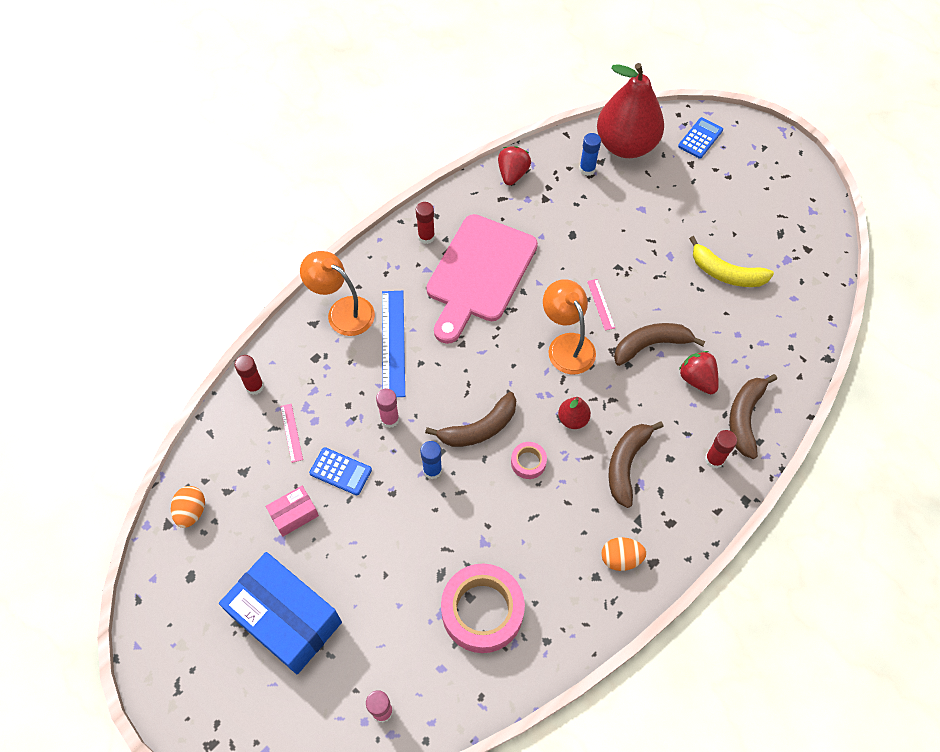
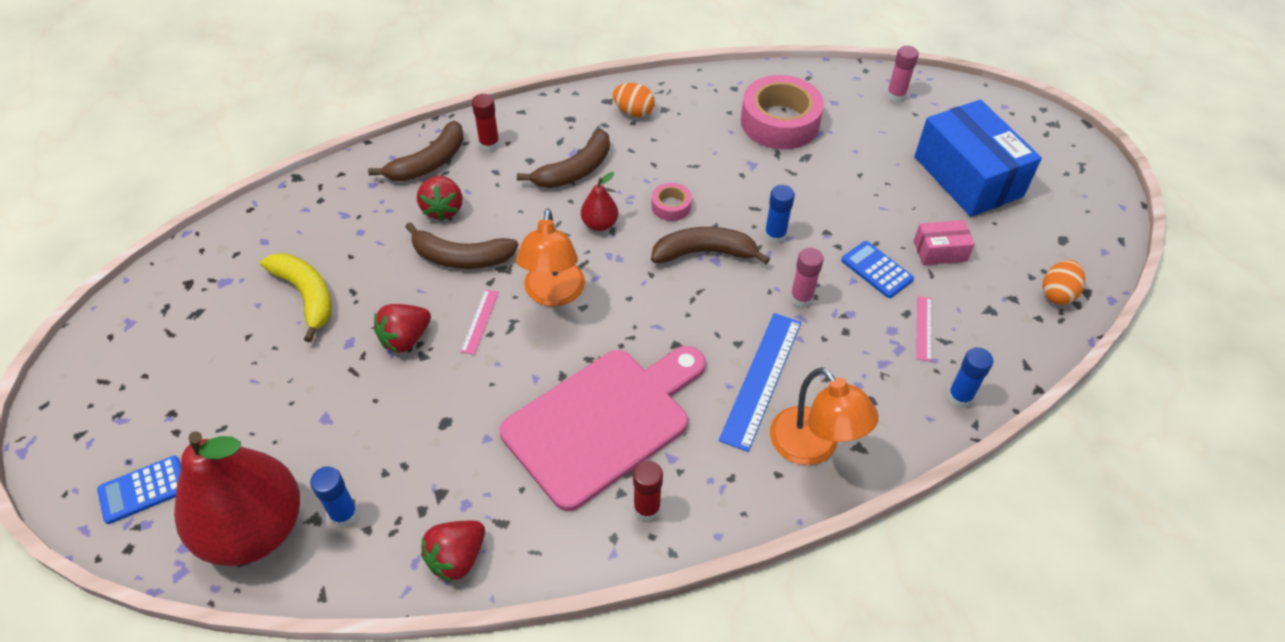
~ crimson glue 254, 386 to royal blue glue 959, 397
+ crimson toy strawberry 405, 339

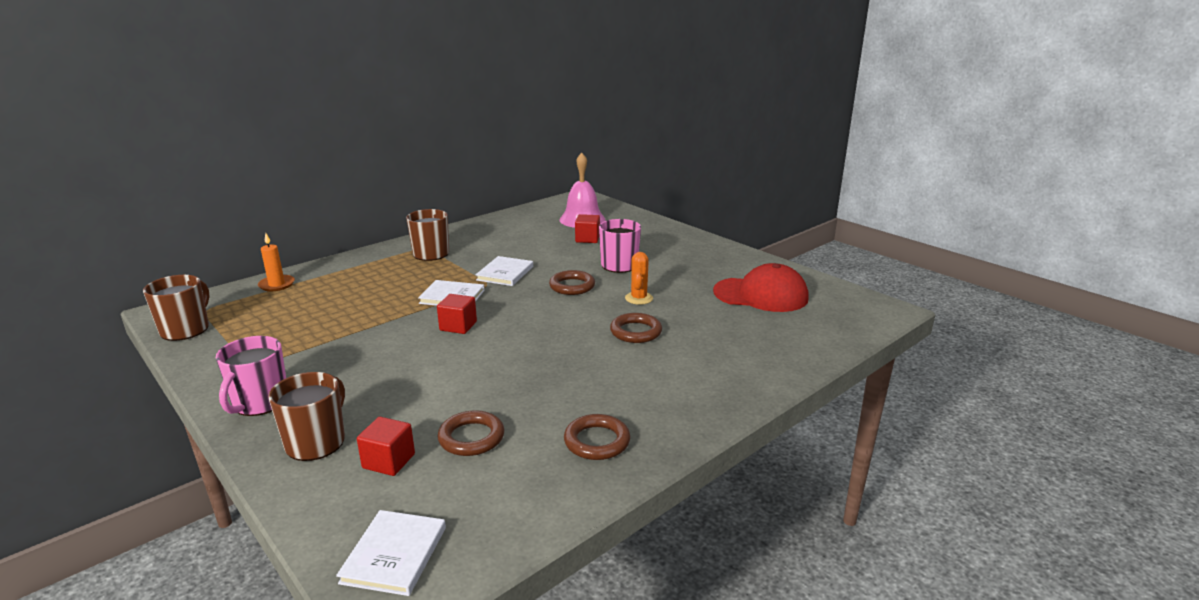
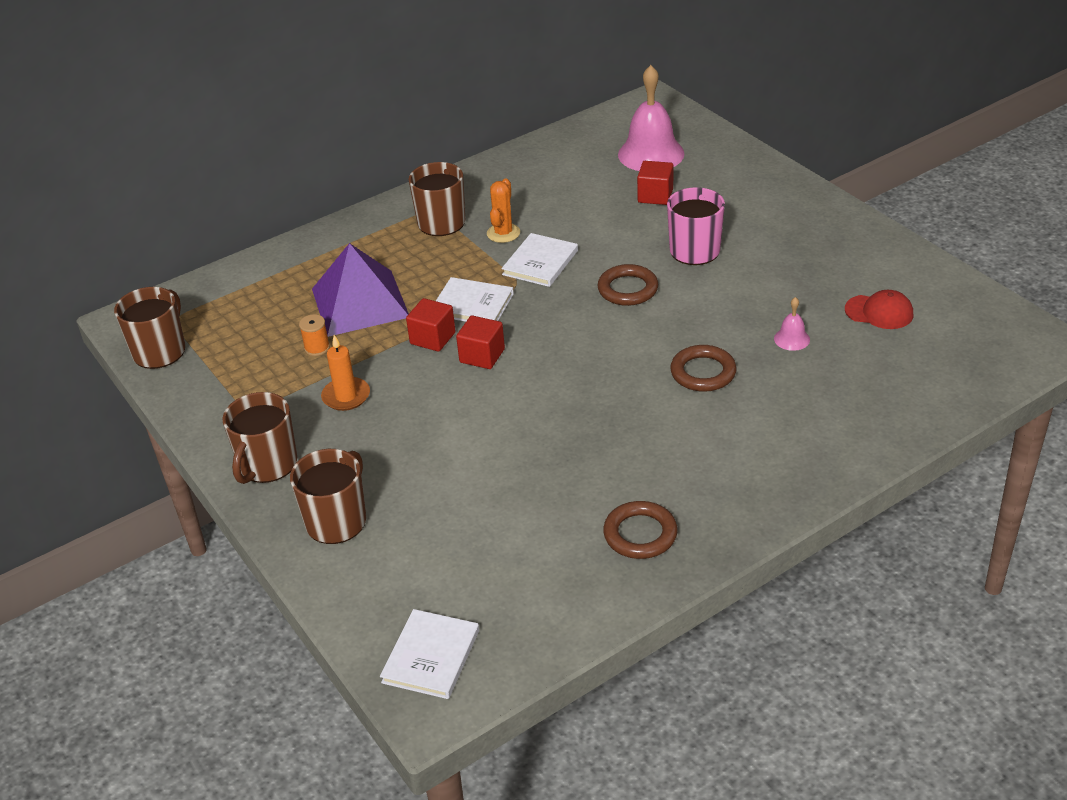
~ pink tea mug 260, 402 to dark brown tea mug 267, 464
~ orange-coloured pillar candle 277, 285 to 346, 396
~ crimson solid cube 388, 461 to 432, 338
- dark brown torus 471, 437
~ orange-coloured cactus 639, 298 to 503, 233
~ crimson baseball cap 761, 295 = 879, 312 x0.54
+ orange-coloured reel of thread 317, 348
+ violet pyramid 360, 302
+ pink hand bell 792, 339

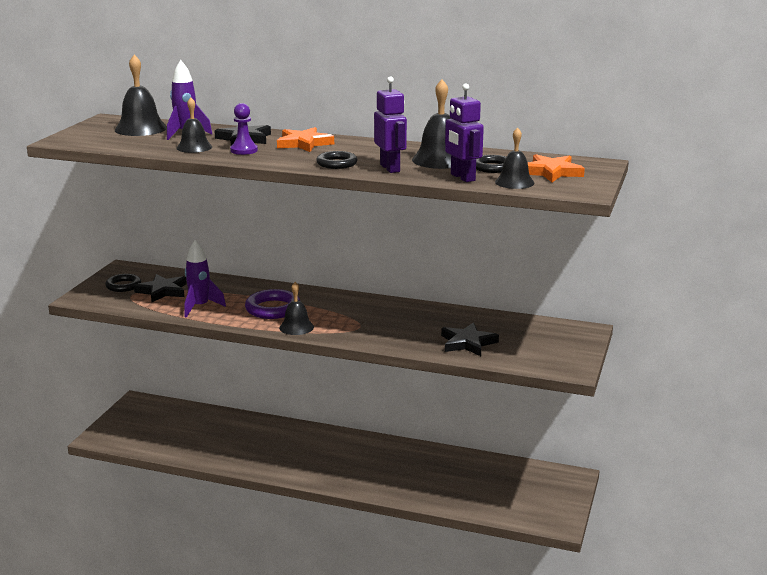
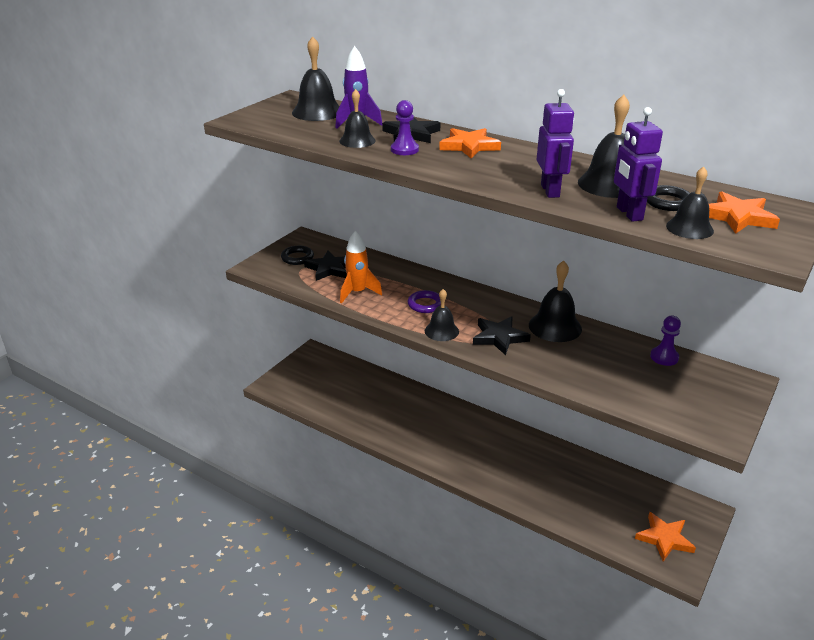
~ violet toy rocket 200, 307 to orange-coloured toy rocket 357, 293
~ violet torus 273, 309 = 425, 304 x0.66
- ebony torus 337, 163
~ ebony star 467, 343 to 499, 337
+ ebony hand bell 555, 327
+ orange-coloured star 664, 538
+ violet pawn 664, 357

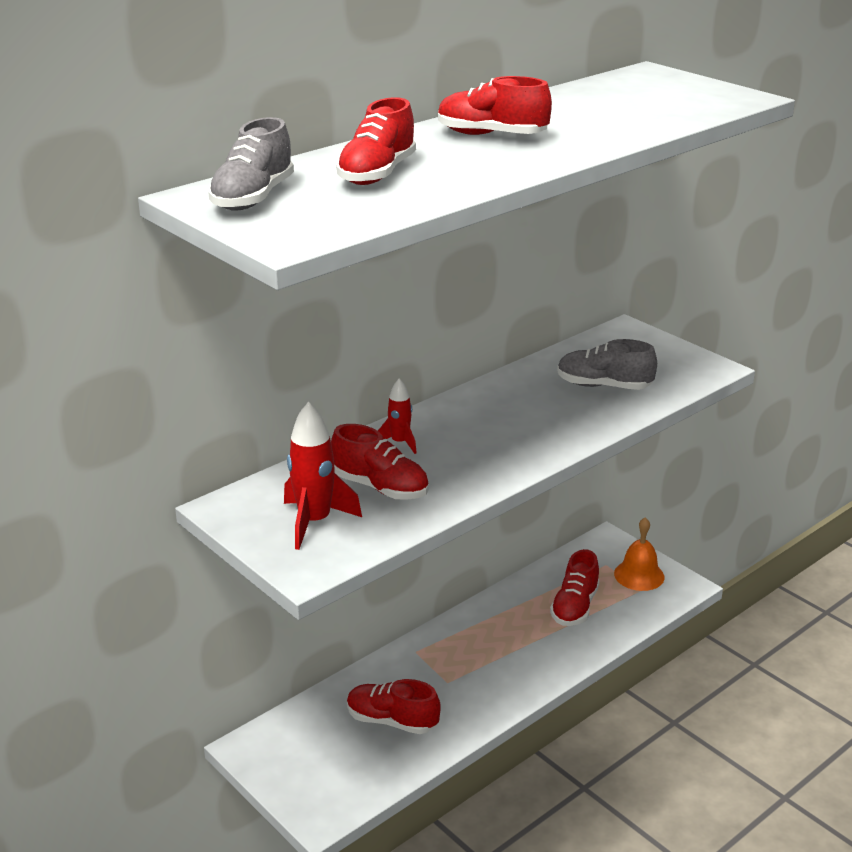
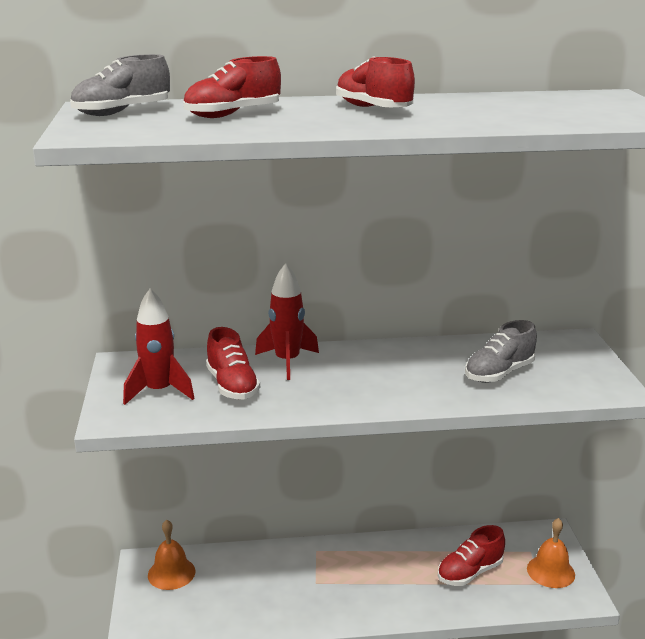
- crimson sneaker 392, 721
~ crimson toy rocket 399, 443 = 287, 361 x1.71
~ grey sneaker 603, 386 = 499, 373 90 degrees counterclockwise
+ orange-coloured hand bell 171, 573

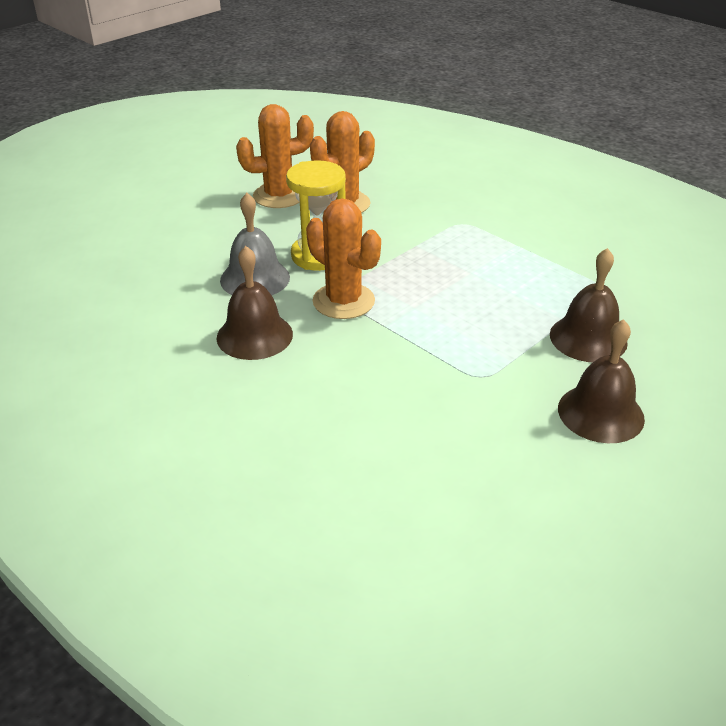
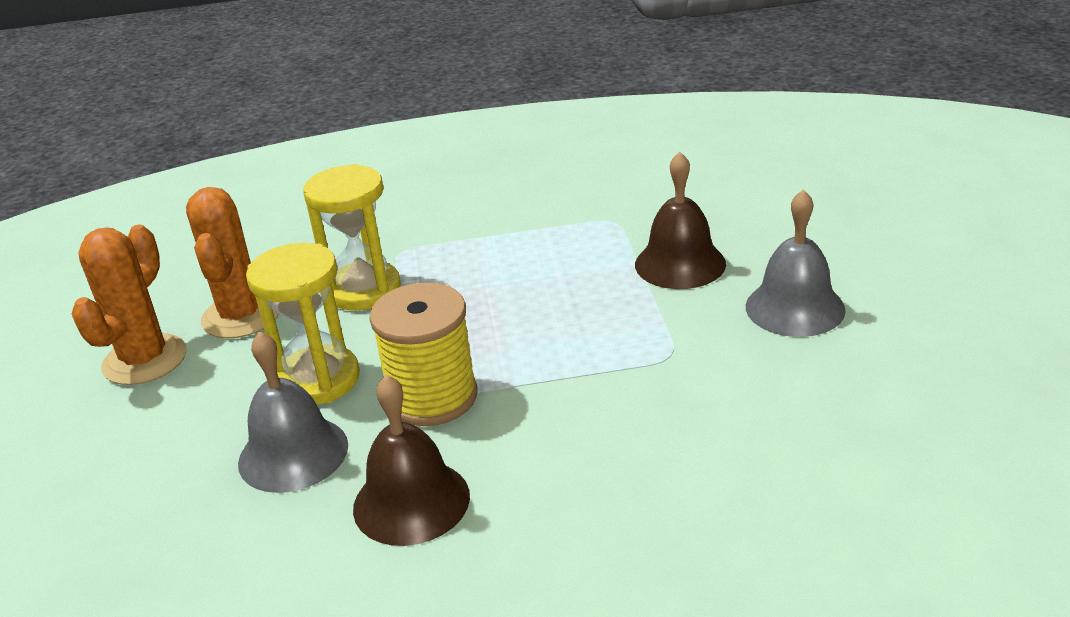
~ orange-coloured cactus 343, 301 to golden reel of thread 432, 397
~ dark brown hand bell 600, 413 to grey hand bell 795, 308
+ golden sand timer 364, 290

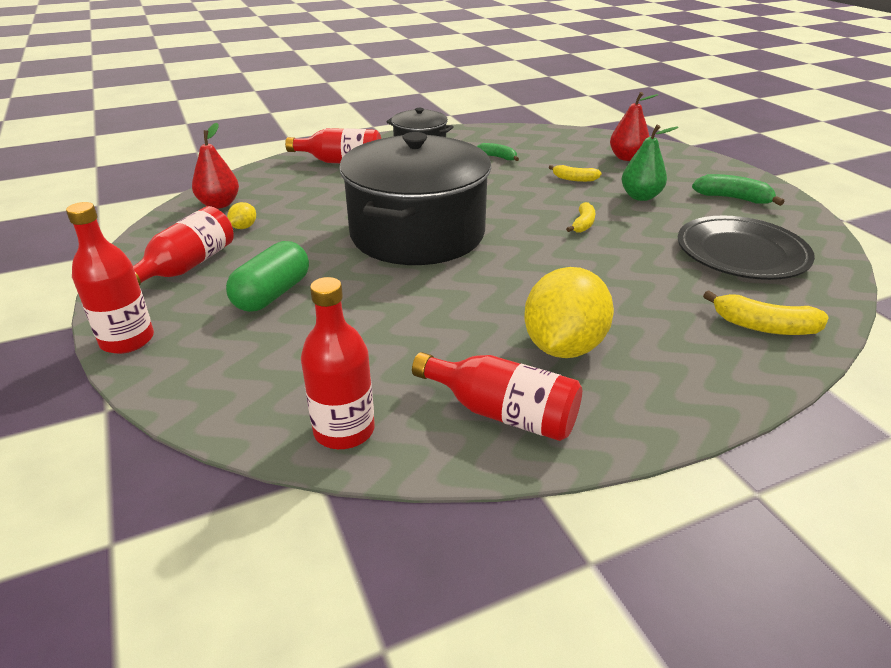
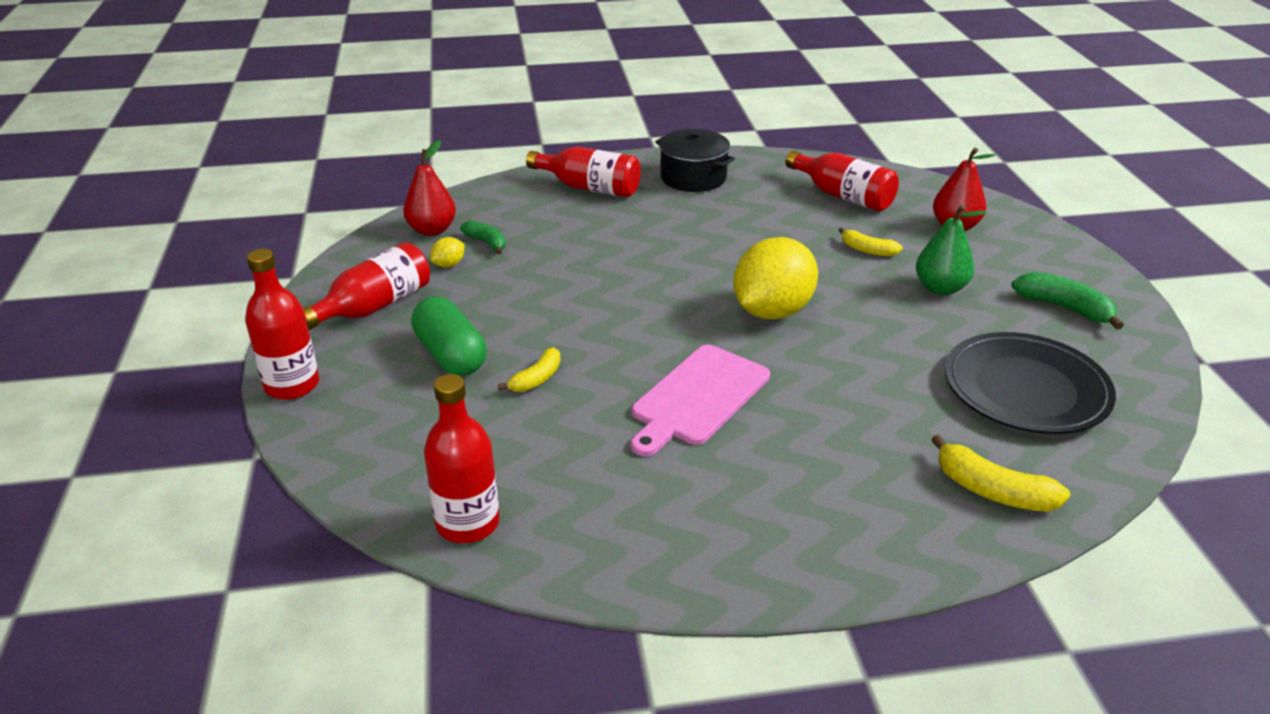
~ emerald capsule 272, 294 = 451, 355 75 degrees counterclockwise
- ebony pot 417, 233
~ crimson bottle 502, 413 to 843, 196
~ emerald toy banana 497, 157 to 487, 242
~ golden lemon 563, 346 to 772, 311
~ golden toy banana 583, 224 to 536, 379
+ pink cutting board 697, 398

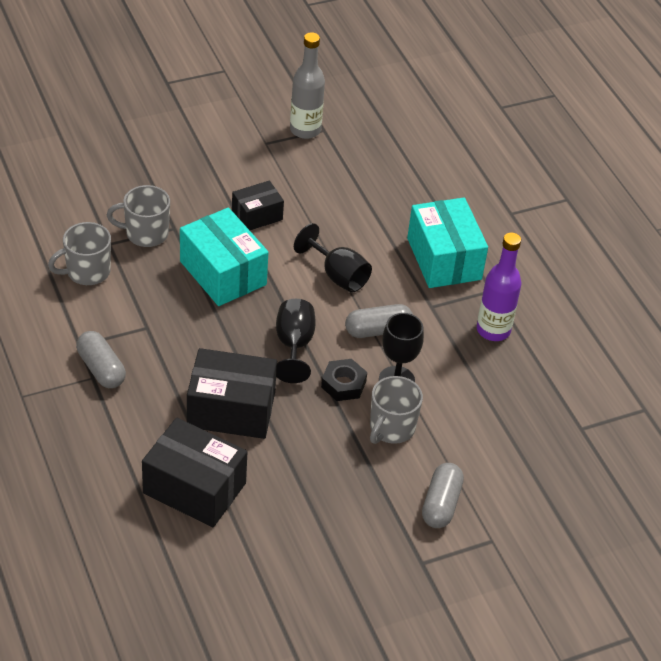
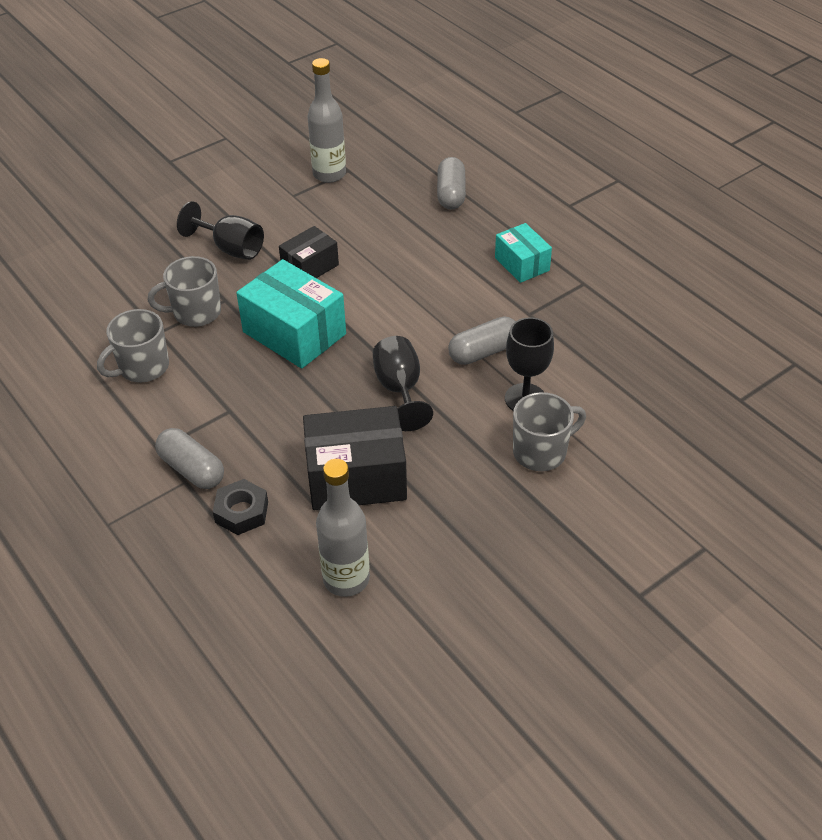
~ ebony package 194, 488 to grey bottle 346, 579
~ ebony goblet 338, 275 to 231, 248
~ ebony hex nut 343, 384 to 242, 512
~ grey tea mug 391, 428 = 541, 452 135 degrees counterclockwise
~ teal package 444, 259 = 522, 264 x0.59
~ grey capsule 441, 504 to 451, 194
- violet bottle 493, 330

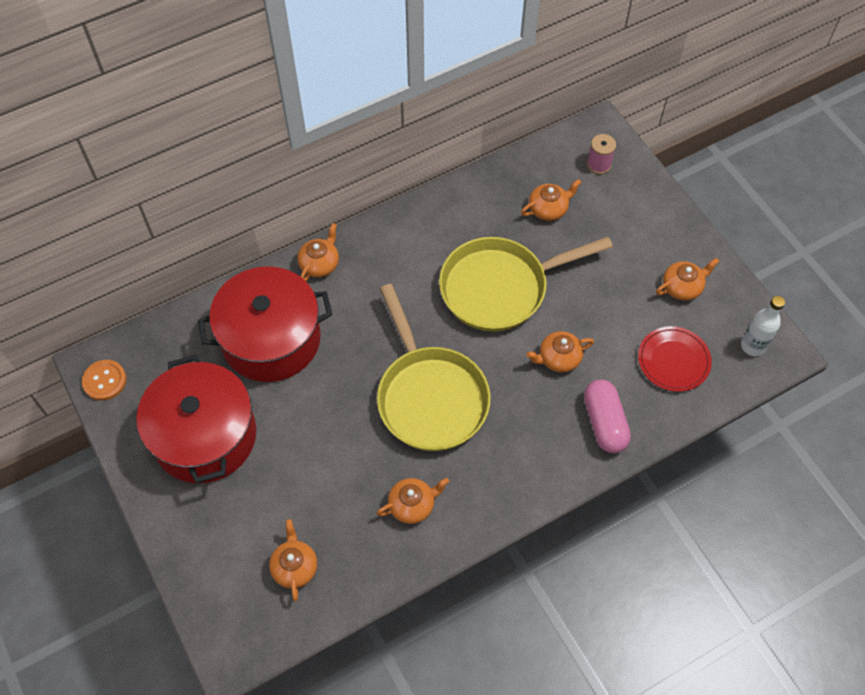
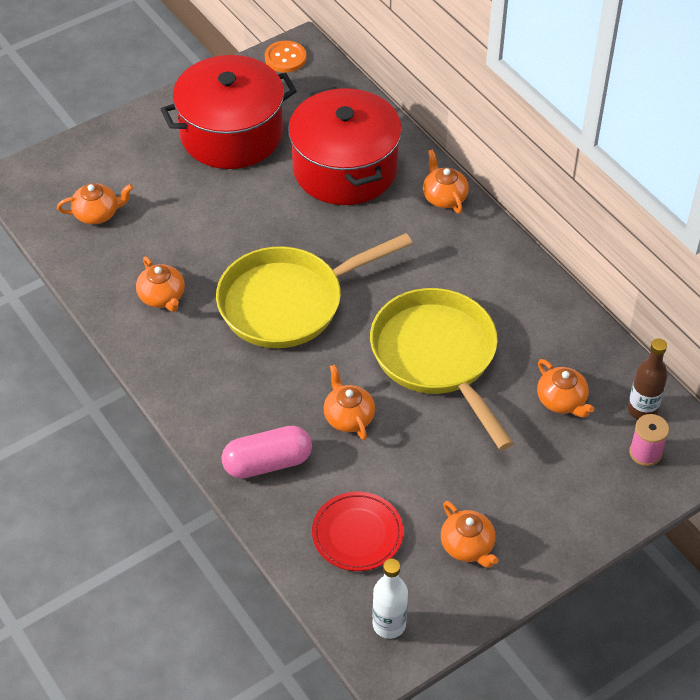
~ orange-coloured teapot 320, 264 = 444, 197 135 degrees counterclockwise
+ dark brown bottle 642, 410

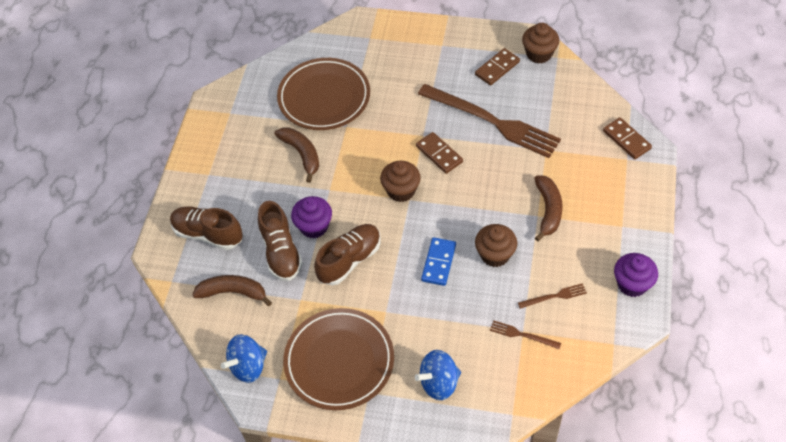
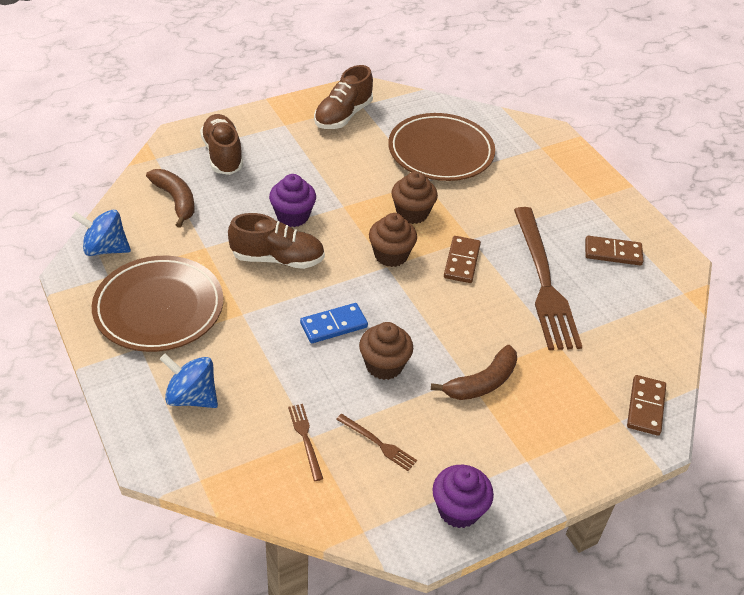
~ dark brown sneaker 281, 252 to 343, 115
- dark brown toy banana 302, 154
~ dark brown cupcake 539, 54 to 412, 213

